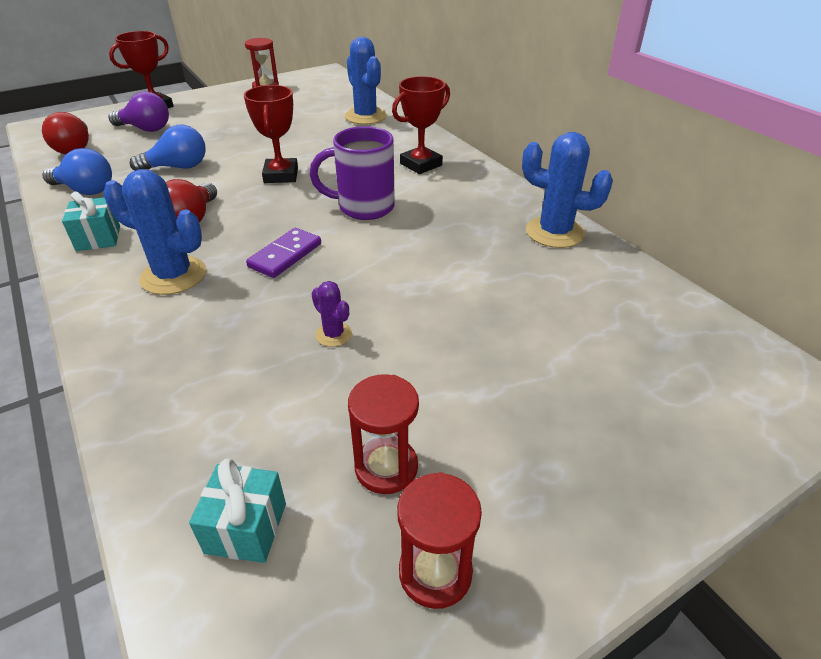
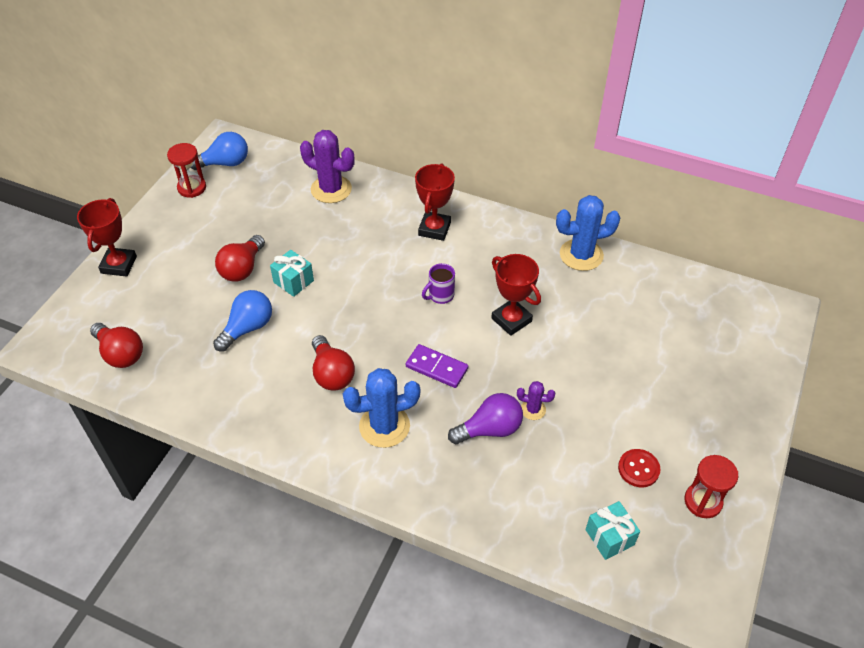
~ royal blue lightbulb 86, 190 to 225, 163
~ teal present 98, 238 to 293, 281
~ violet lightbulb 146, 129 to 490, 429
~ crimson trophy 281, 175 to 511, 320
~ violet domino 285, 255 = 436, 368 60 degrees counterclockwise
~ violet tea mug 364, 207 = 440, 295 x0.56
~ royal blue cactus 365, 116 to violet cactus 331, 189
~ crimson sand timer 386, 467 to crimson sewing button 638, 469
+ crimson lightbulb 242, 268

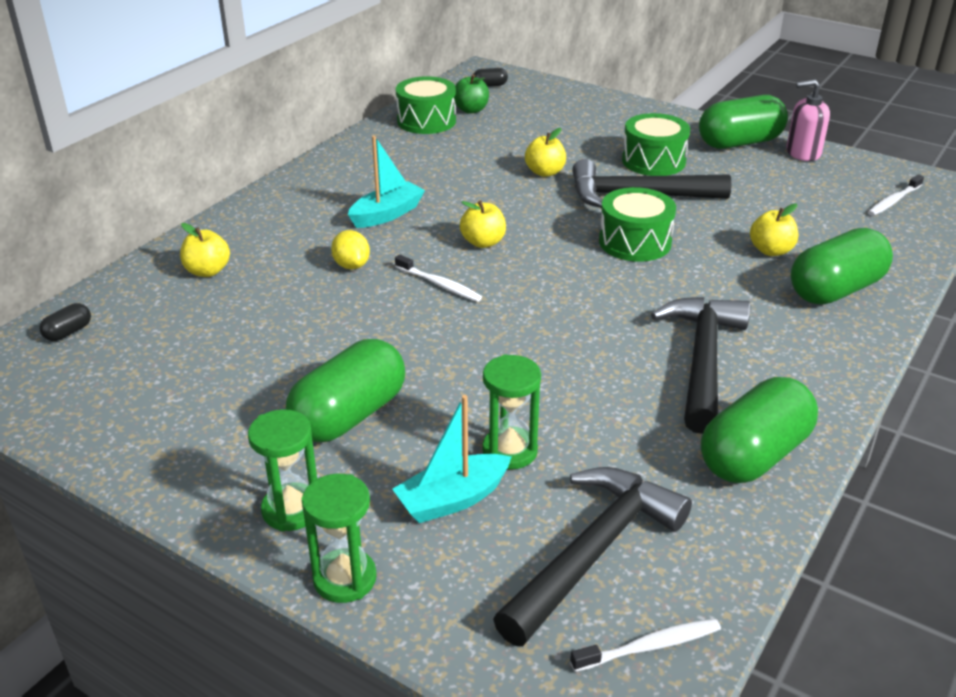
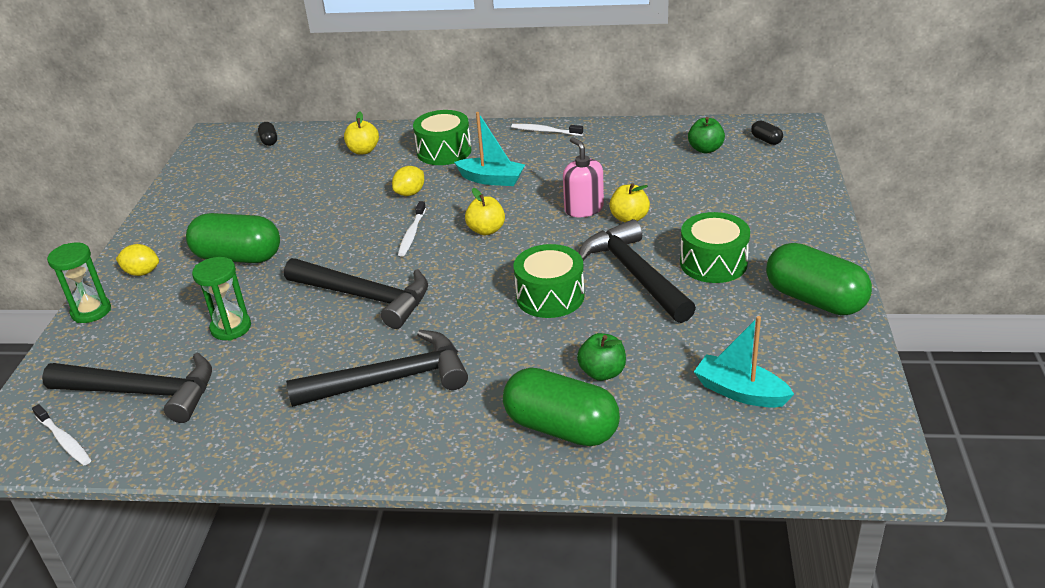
~ ebony capsule 68, 332 = 269, 141 60 degrees clockwise
~ emerald sand timer 291, 510 to golden lemon 142, 272
~ teal sailboat 452, 499 to 740, 392
~ emerald snare drum 426, 121 to 444, 151
- emerald capsule 754, 455
~ golden apple fruit 771, 251 to emerald apple fruit 602, 373
~ pink pump bottle 803, 153 to 584, 209
~ pure white dental brush 893, 201 to 545, 131
+ ebony hammer 365, 297

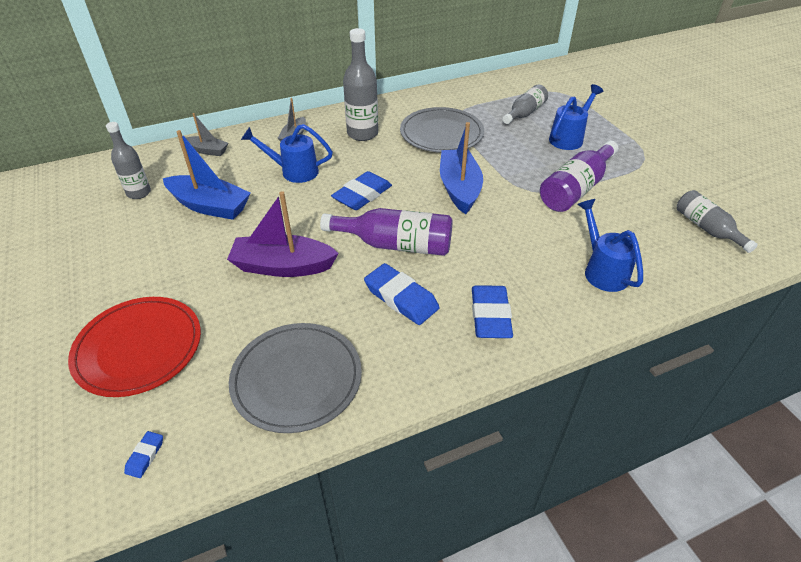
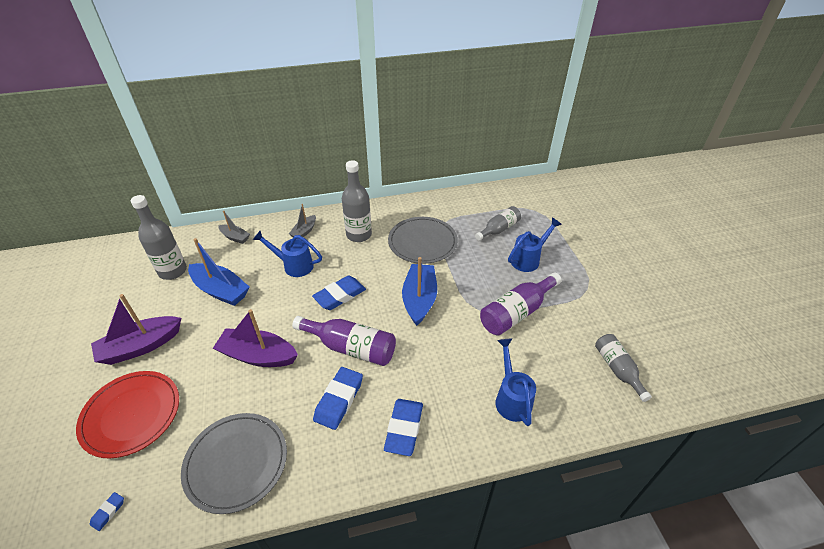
~ grey bottle 139, 193 = 172, 271 x1.50
~ royal blue eraser 401, 298 = 339, 400 60 degrees clockwise
+ violet sailboat 140, 346

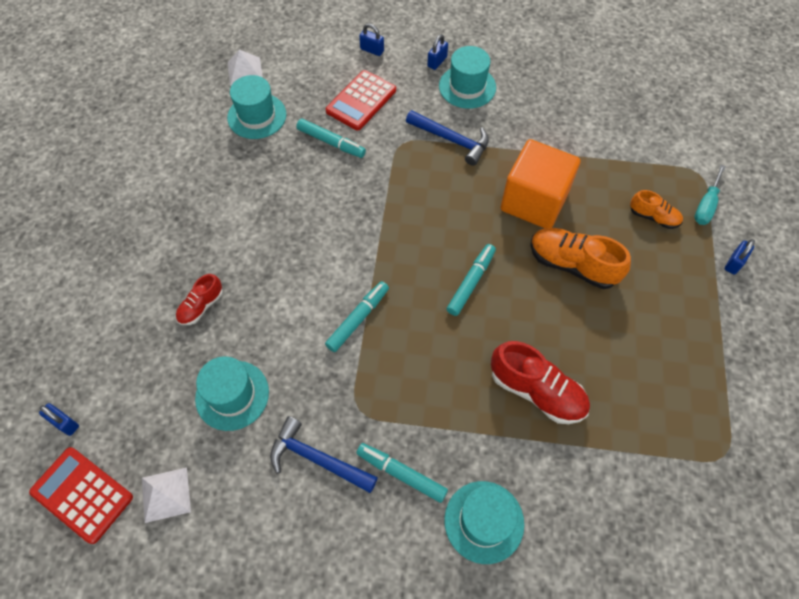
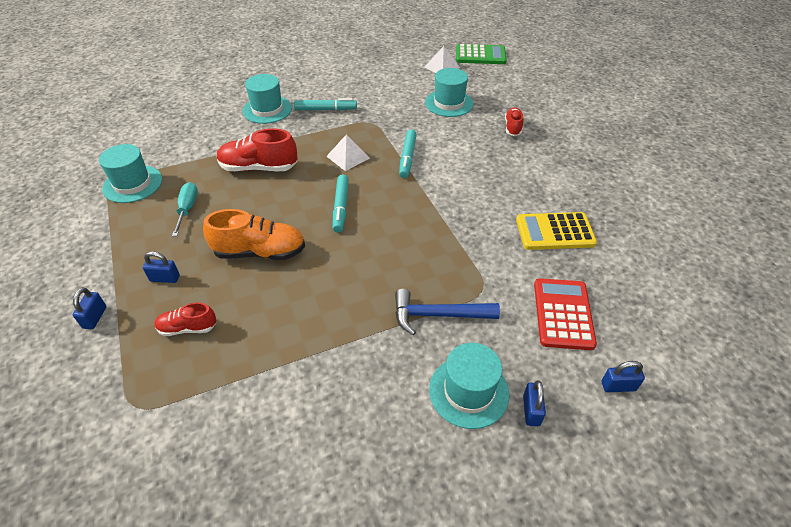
~ crimson adding machine 82, 494 to emerald adding machine 480, 55
~ royal blue padlock 65, 423 to 165, 278
~ teal top hat 257, 116 to 132, 184
~ pure white pyramid 245, 71 to 348, 157
- royal blue hammer 317, 459
- teal marker pen 331, 142
- orange-coloured solid cube 534, 201
~ orange-coloured sneaker 653, 217 to crimson sneaker 188, 328
~ teal hand screwdriver 706, 205 to 187, 209
+ golden adding machine 555, 232

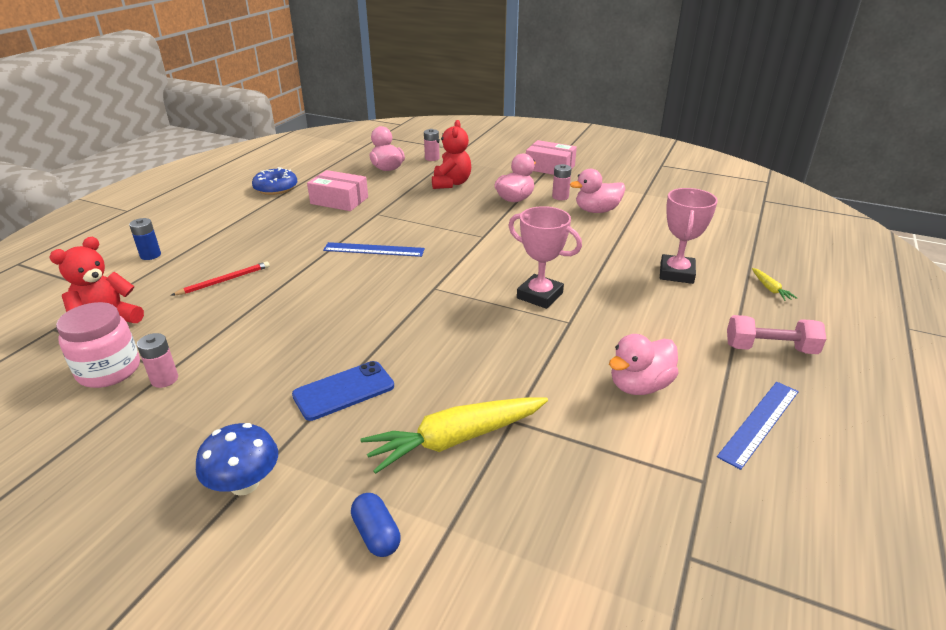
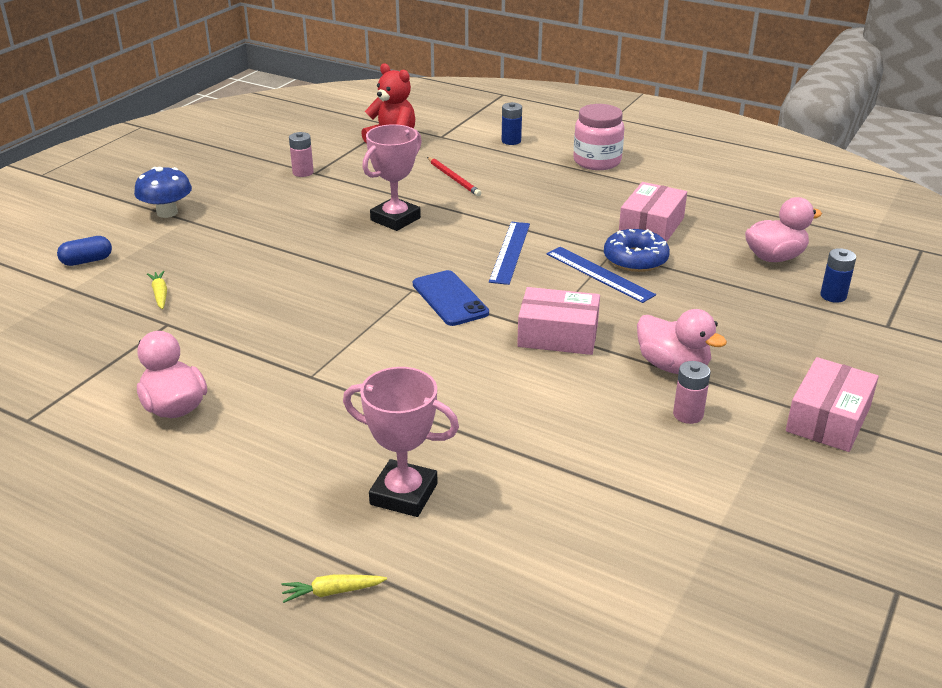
~ pink jam jar 109, 371 to 597, 161
~ royal blue doughnut 276, 188 to 635, 259
~ royal blue mobile phone 343, 391 to 450, 299
~ golden carrot 455, 439 = 160, 294 x0.43
~ pink AA battery 432, 158 to royal blue AA battery 833, 296
- crimson stuffed bear 451, 183
~ pink trophy 540, 296 to 395, 219
- pink toy duck 597, 211
~ royal blue ruler 760, 423 to 599, 274
- pink free weight 770, 349
+ pink package 558, 335

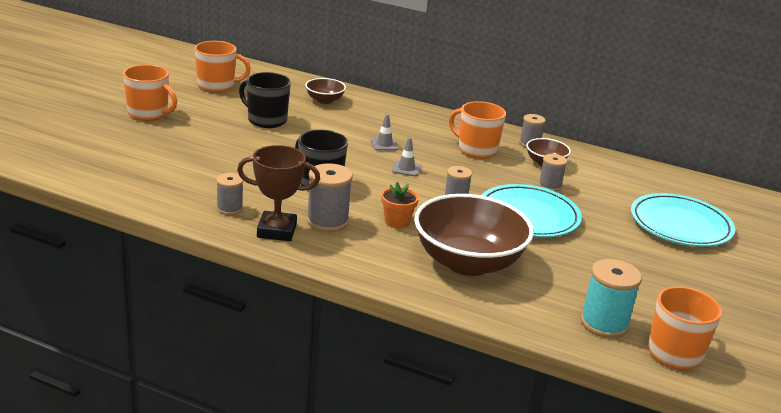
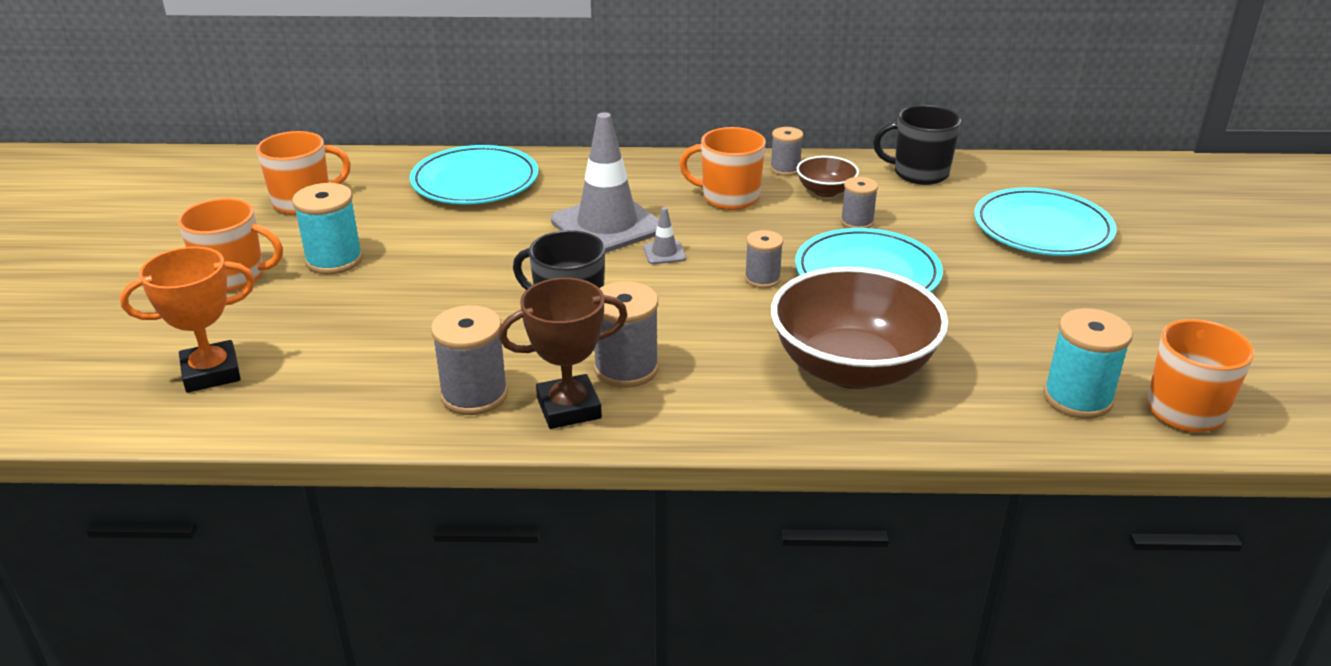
~ grey reel of thread 229, 208 = 474, 395 x1.61
~ ebony tea mug 266, 120 to 919, 173
~ dark brown deep dish 324, 100 to teal plate 475, 181
~ grey traffic cone 384, 144 = 607, 225 x2.44
- orange-coloured flower pot 397, 222
+ orange-coloured trophy 211, 373
+ teal reel of thread 334, 260

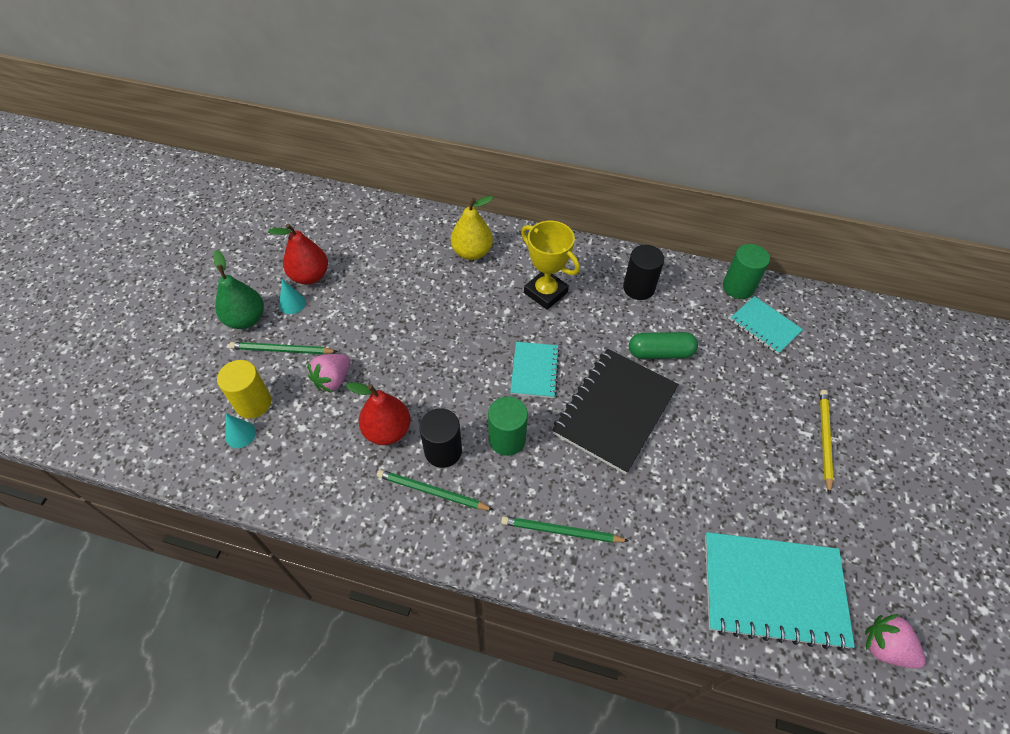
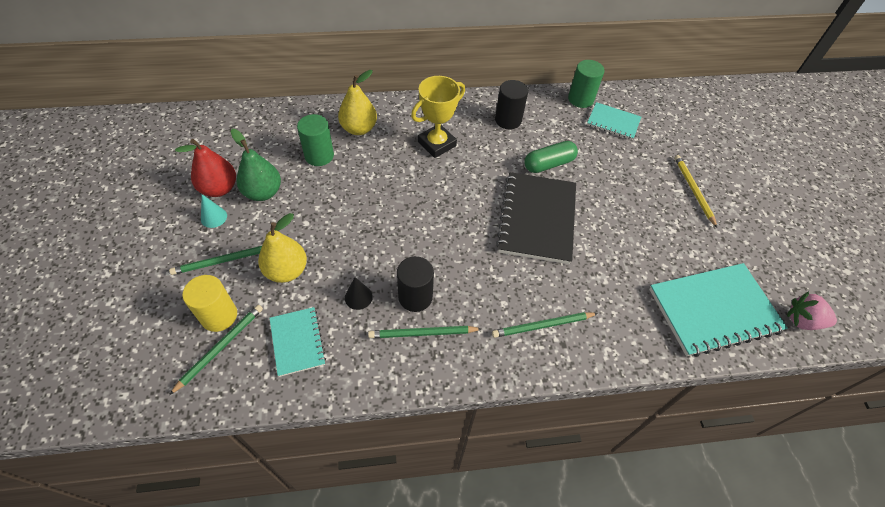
~ emerald pear 246, 319 to 263, 192
~ teal cone shape 240, 434 to emerald lead pencil 220, 347
~ pink toy strawberry 333, 380 to golden pear 286, 270
~ crimson pear 387, 431 to ebony cone shape 358, 297
~ emerald solid cylinder 507, 439 to 319, 155
~ teal exercise book 534, 371 to 297, 342
~ golden trophy 545, 292 = 437, 144 60 degrees counterclockwise

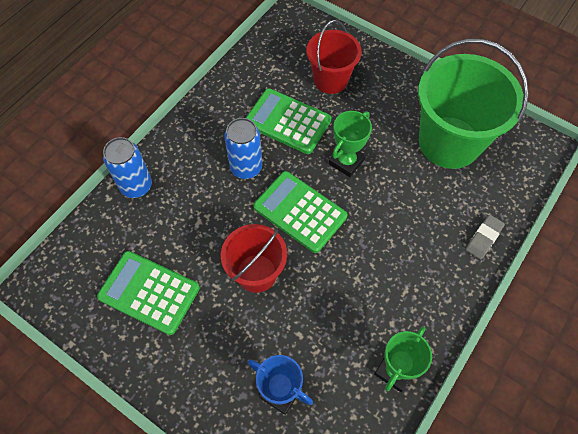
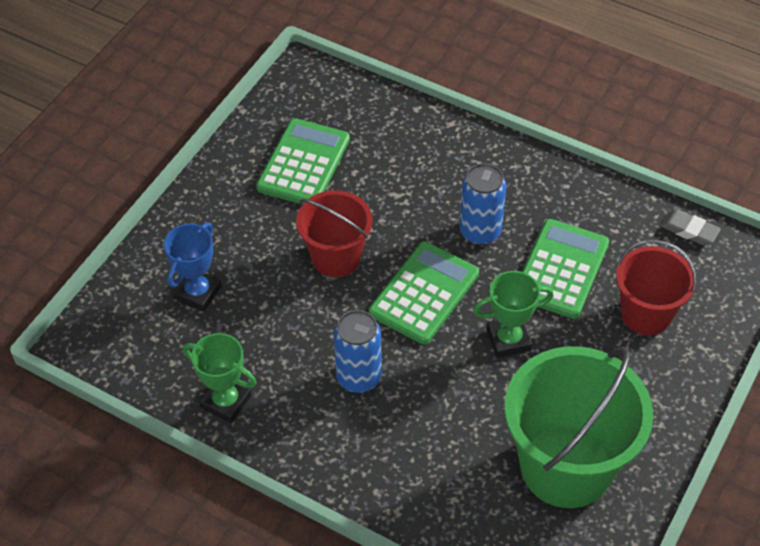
~ royal blue soda can 136, 186 to 358, 377
~ emerald trophy 346, 162 = 508, 340 45 degrees counterclockwise
~ grey eraser 483, 238 to 689, 230

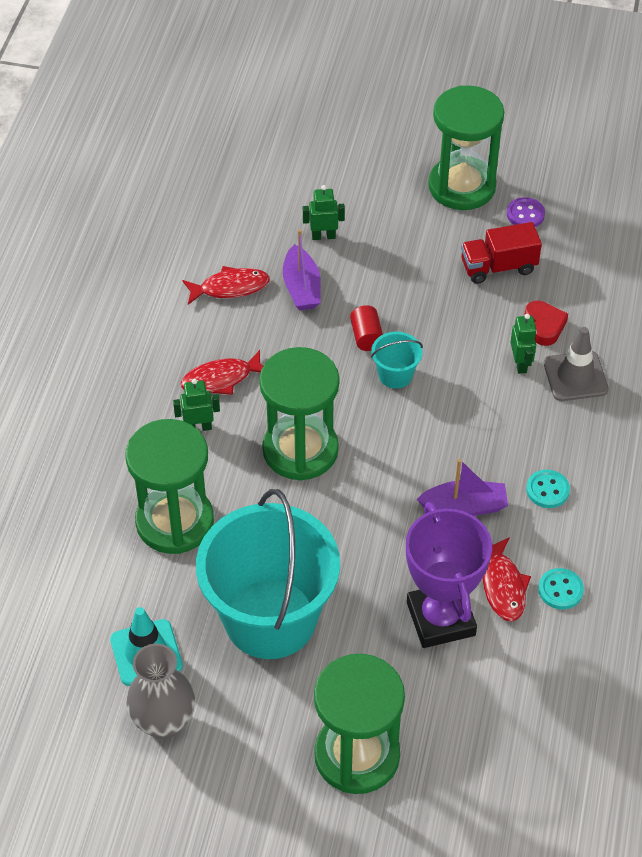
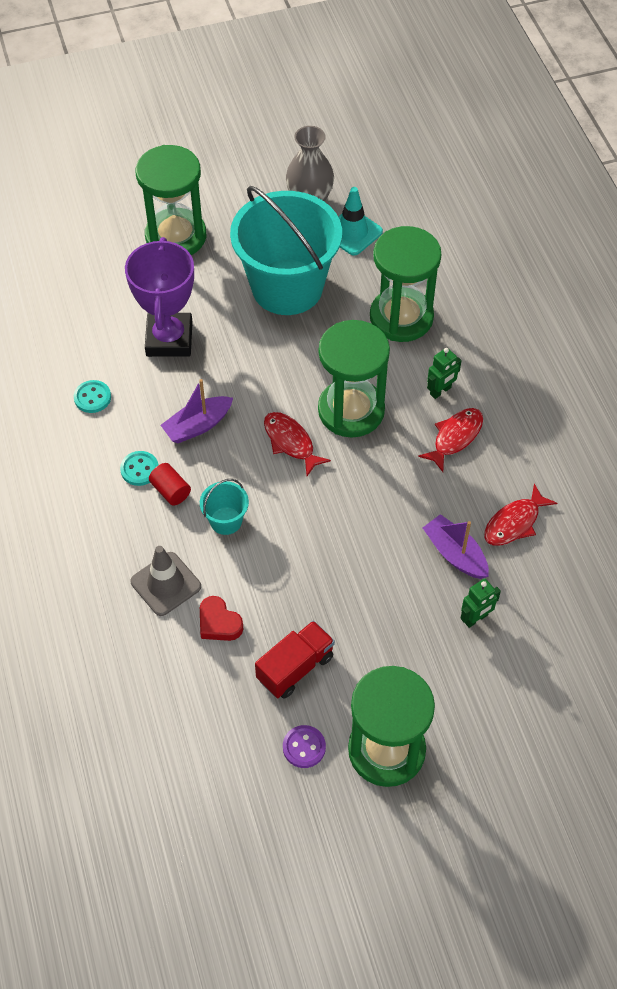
~ crimson solid cylinder 366, 336 to 170, 491
~ teal bucket 395, 375 to 226, 521
~ violet trophy 441, 619 = 169, 339 45 degrees clockwise
~ crimson toy fish 503, 586 to 290, 442
- emerald toy robot 520, 364

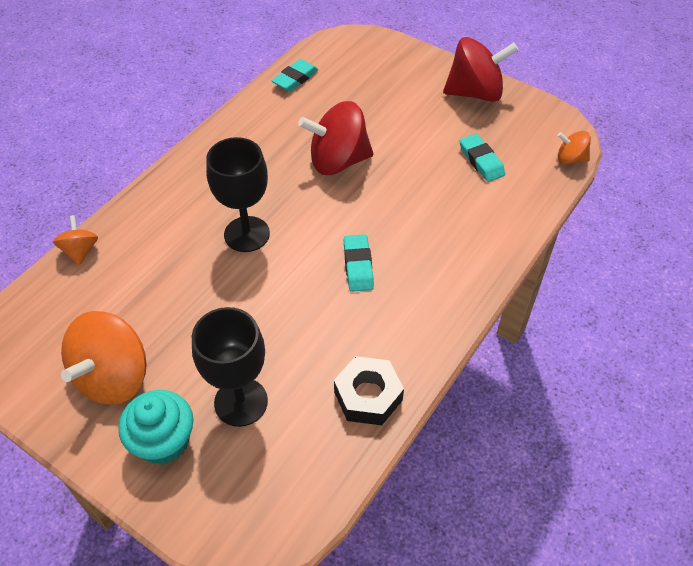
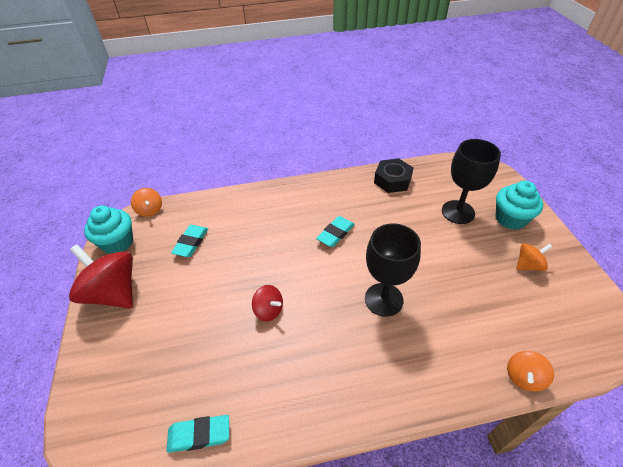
~ orange-coloured whirligig 113, 377 = 528, 265 x0.51
~ crimson whirligig 338, 161 = 268, 310 x0.51
+ teal cupcake 118, 243

